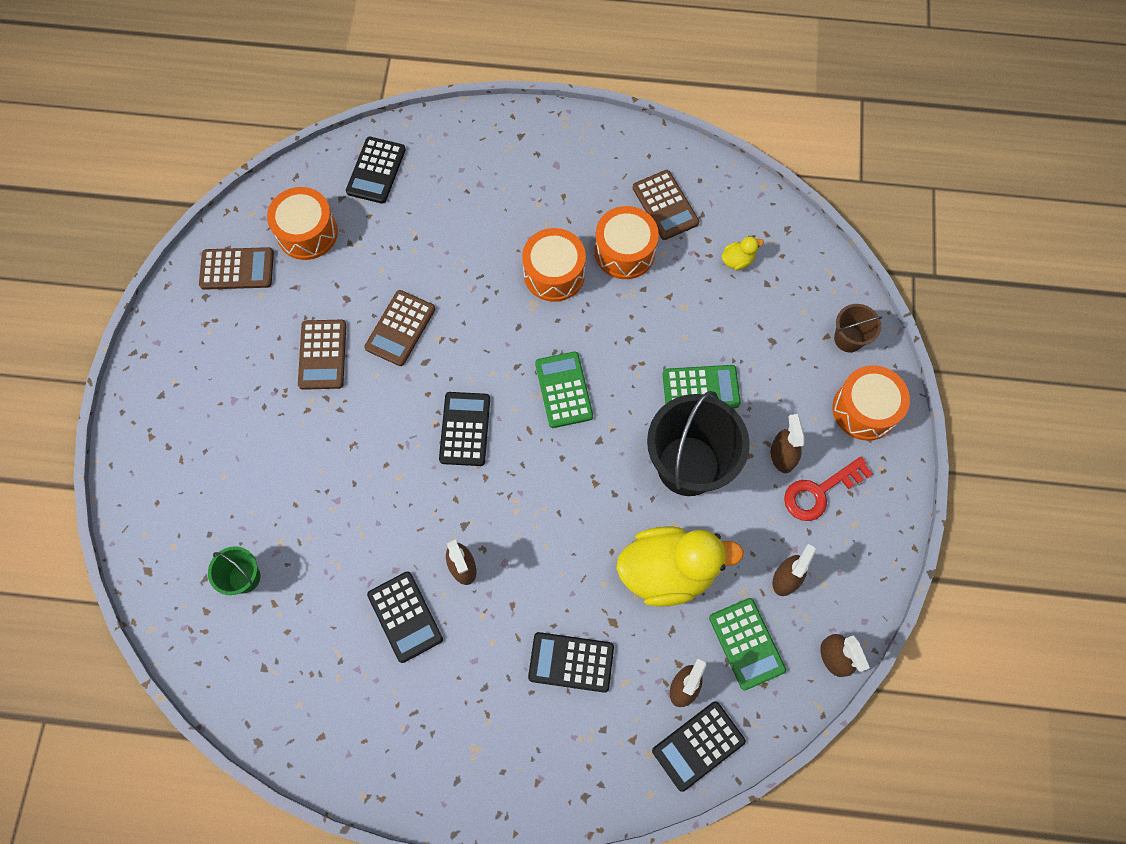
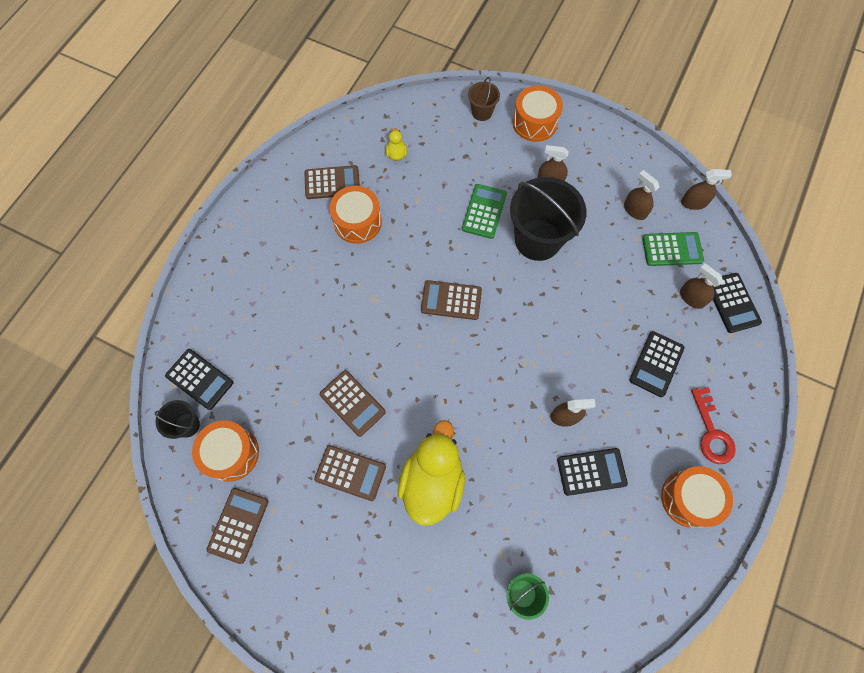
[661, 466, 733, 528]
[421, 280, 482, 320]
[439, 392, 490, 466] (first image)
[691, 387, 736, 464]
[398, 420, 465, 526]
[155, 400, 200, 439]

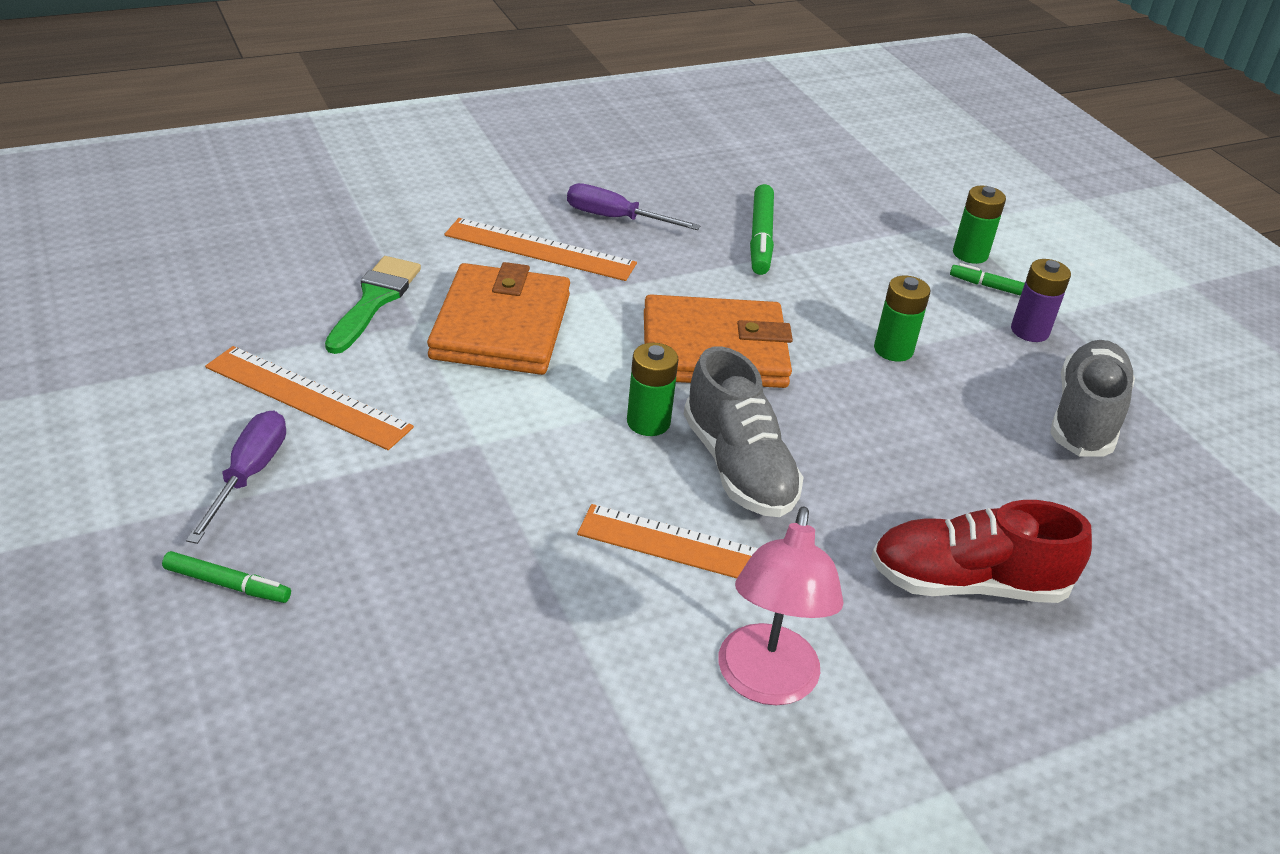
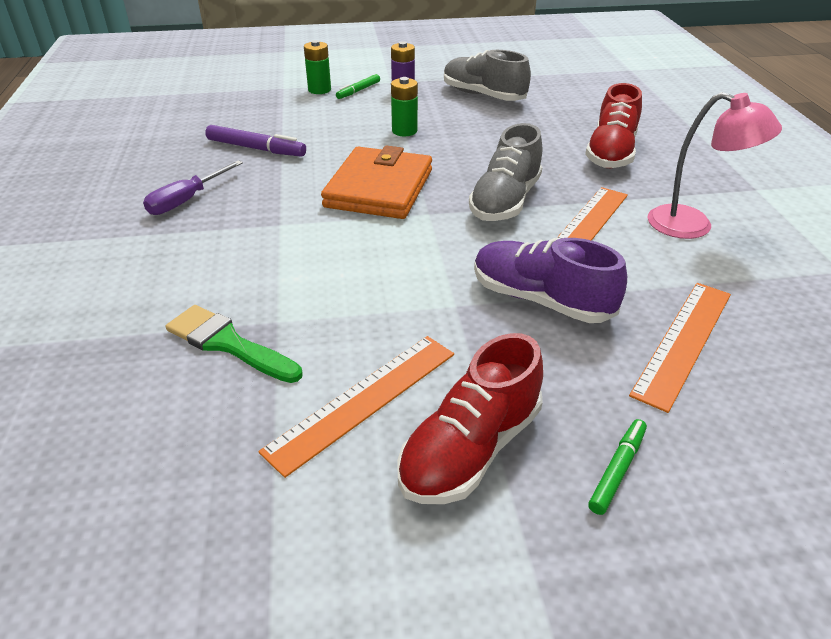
[205, 125, 306, 157]
[629, 283, 731, 413]
[427, 262, 570, 375] (first image)
[627, 343, 678, 436] (first image)
[469, 123, 542, 221]
[397, 333, 543, 504]
[474, 238, 627, 323]

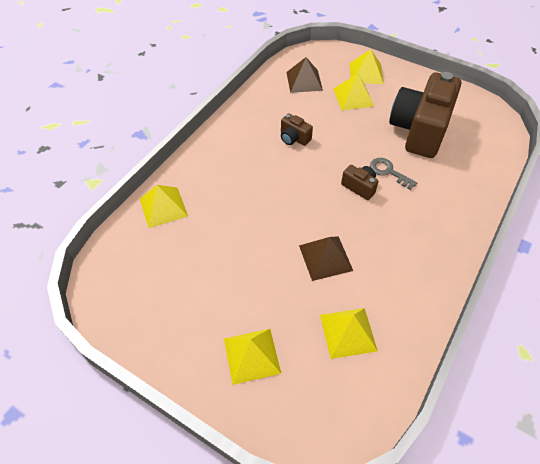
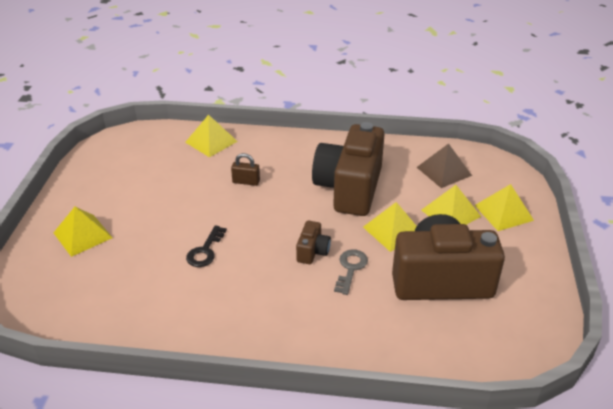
[312, 122, 385, 216]
[186, 225, 227, 267]
[363, 202, 417, 252]
[231, 153, 260, 186]

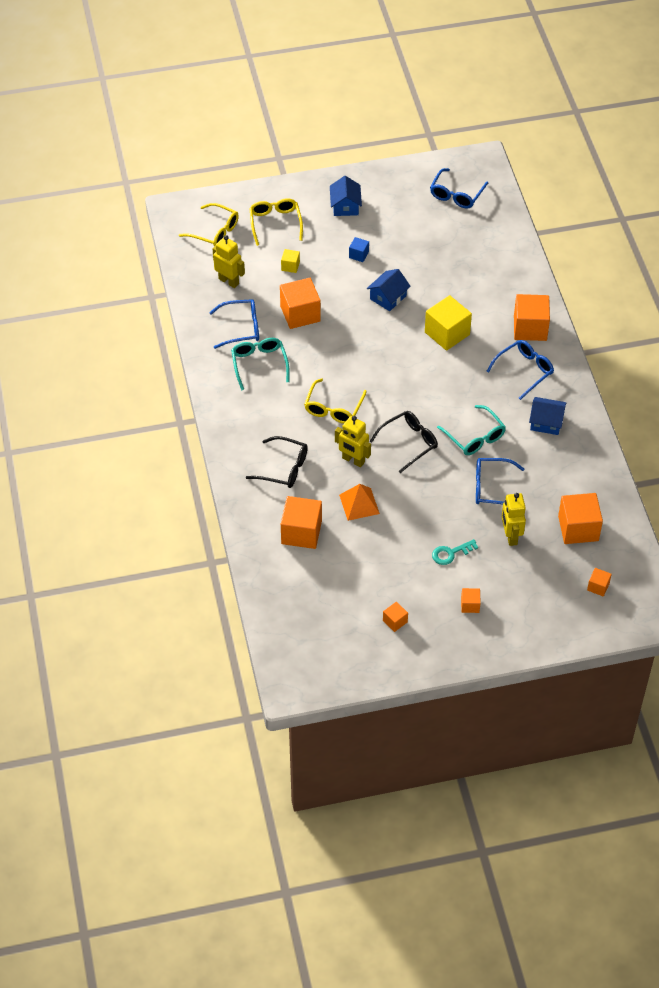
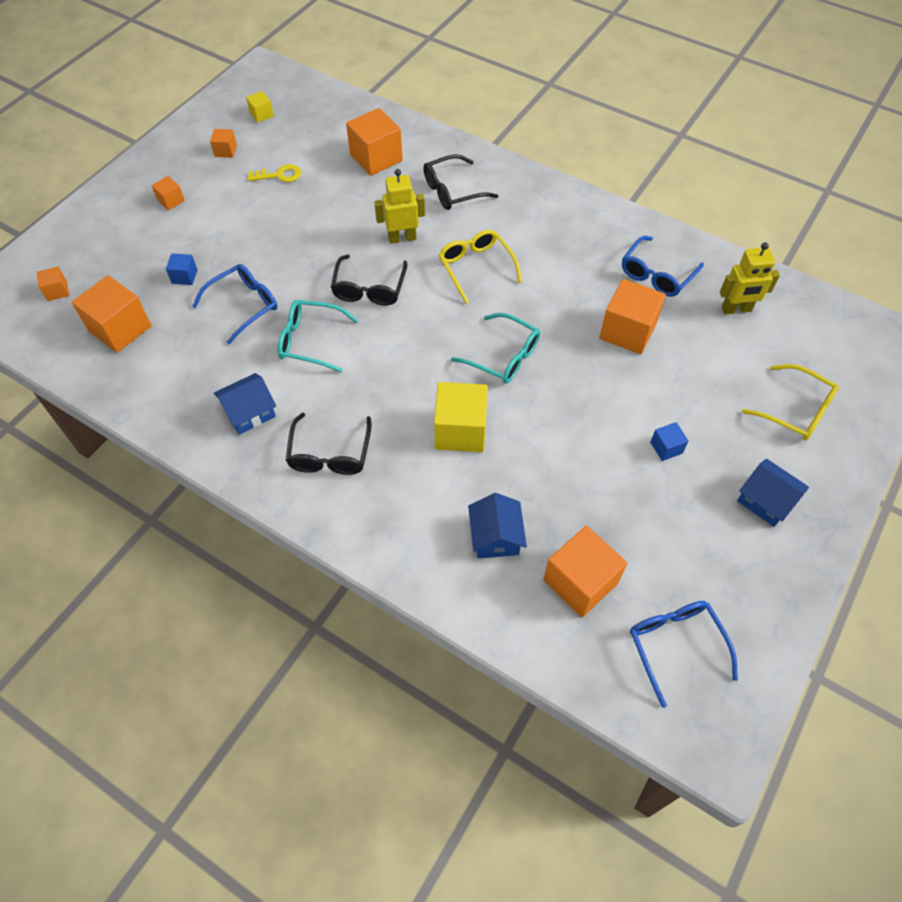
[179, 203, 239, 247] (first image)
[246, 91, 274, 123]
[468, 493, 527, 558]
[543, 526, 627, 617]
[451, 313, 540, 384]
[286, 413, 372, 475]
[339, 484, 380, 521] (first image)
[166, 253, 197, 285]
[432, 539, 478, 565] (first image)
[248, 164, 301, 182]

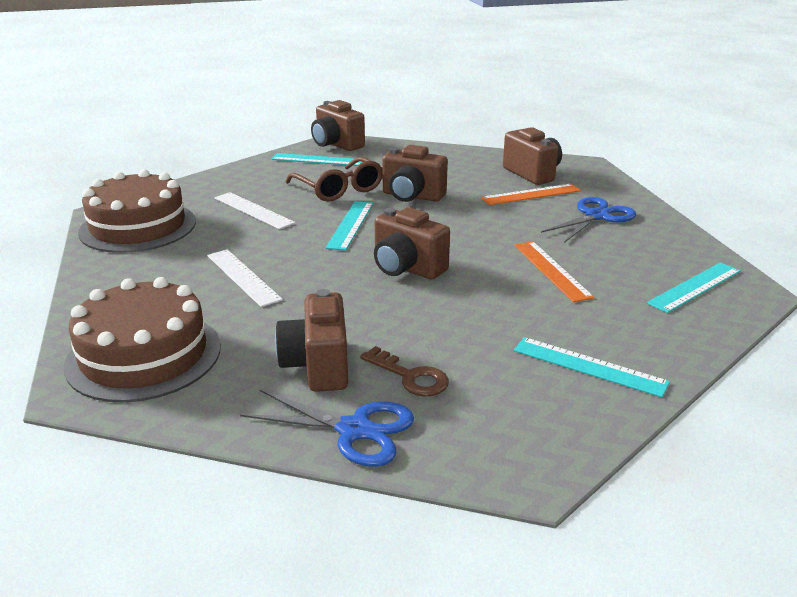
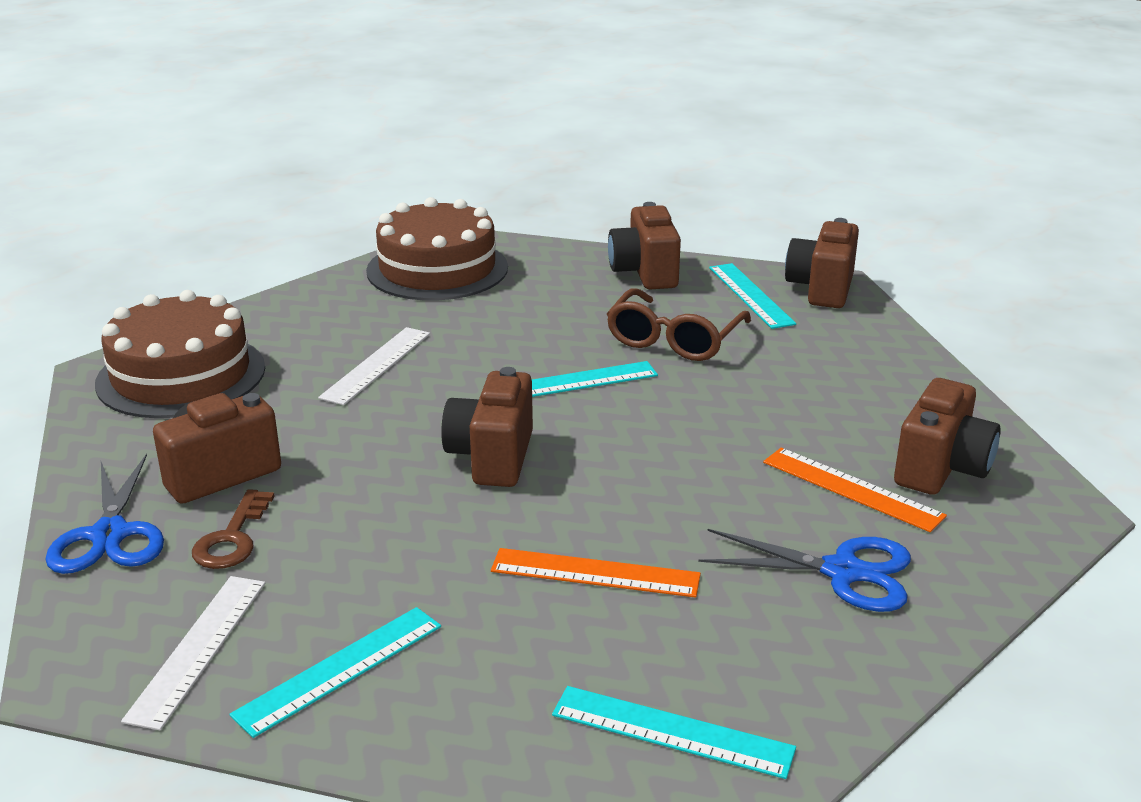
[608, 202, 681, 289]
[121, 576, 265, 730]
[491, 548, 701, 598]
[229, 607, 441, 738]

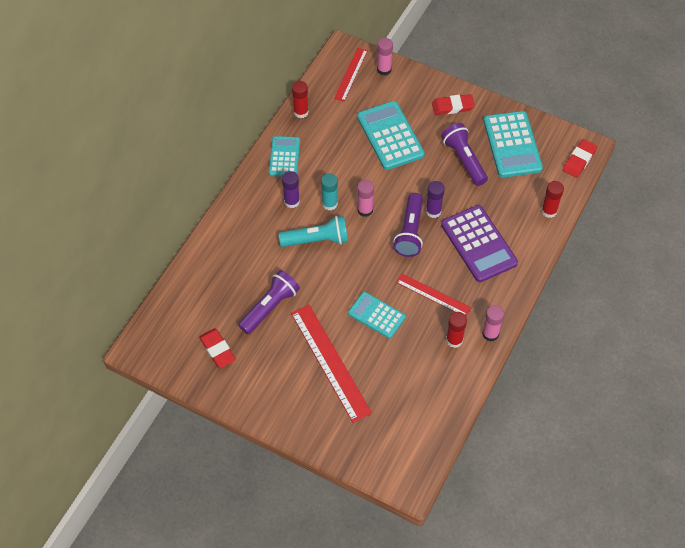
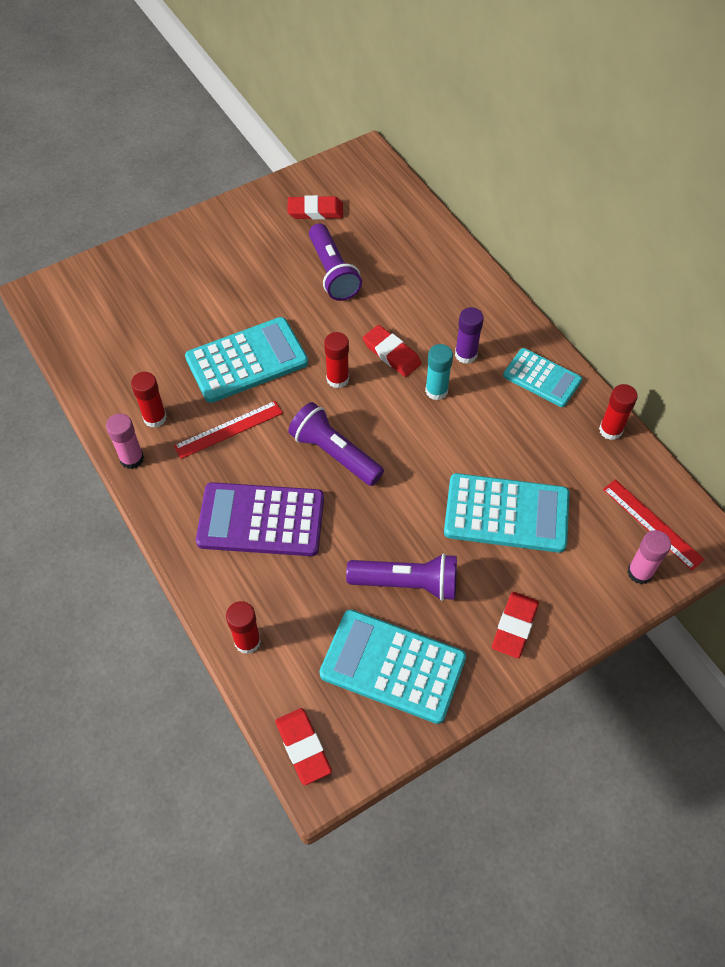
[357, 180, 374, 217] (first image)
[426, 181, 445, 218] (first image)
[363, 325, 421, 377]
[185, 317, 308, 403]
[291, 305, 372, 423] (first image)
[324, 332, 349, 388]

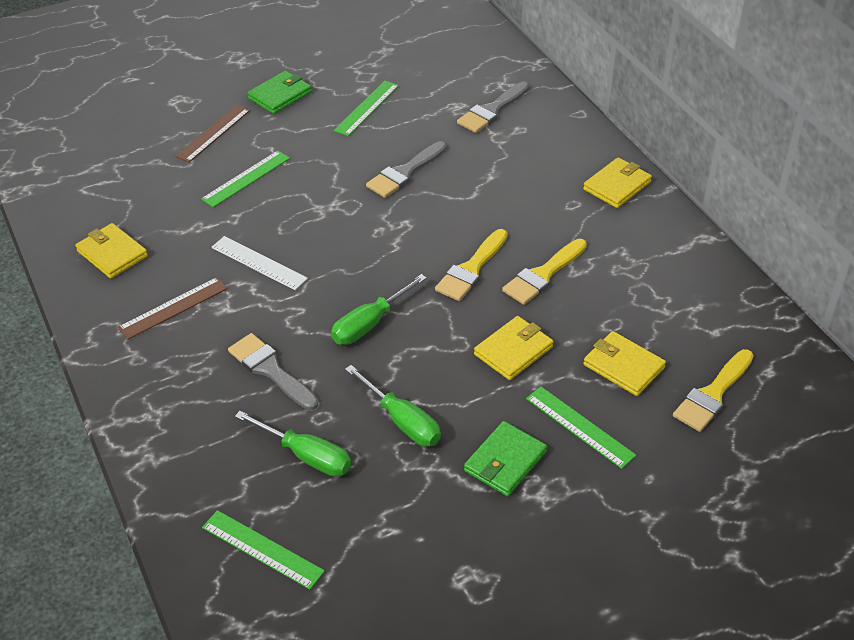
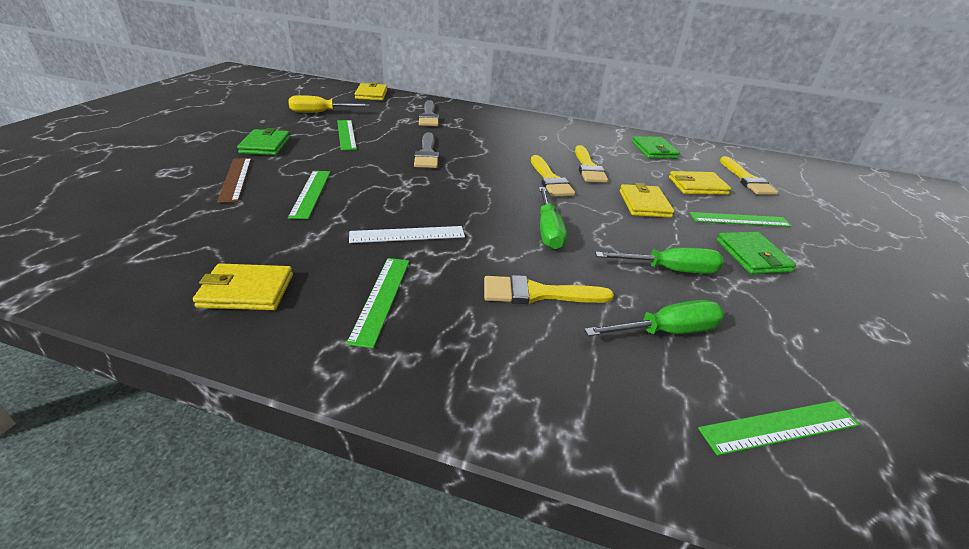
[355, 82, 388, 101]
[346, 258, 410, 348]
[484, 275, 614, 304]
[289, 95, 369, 113]
[632, 136, 680, 159]

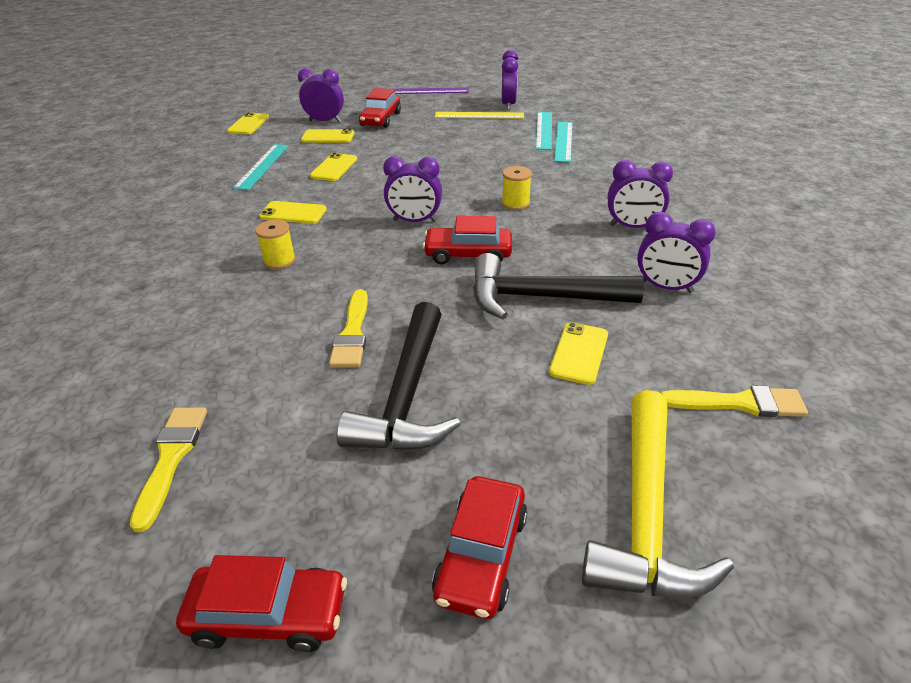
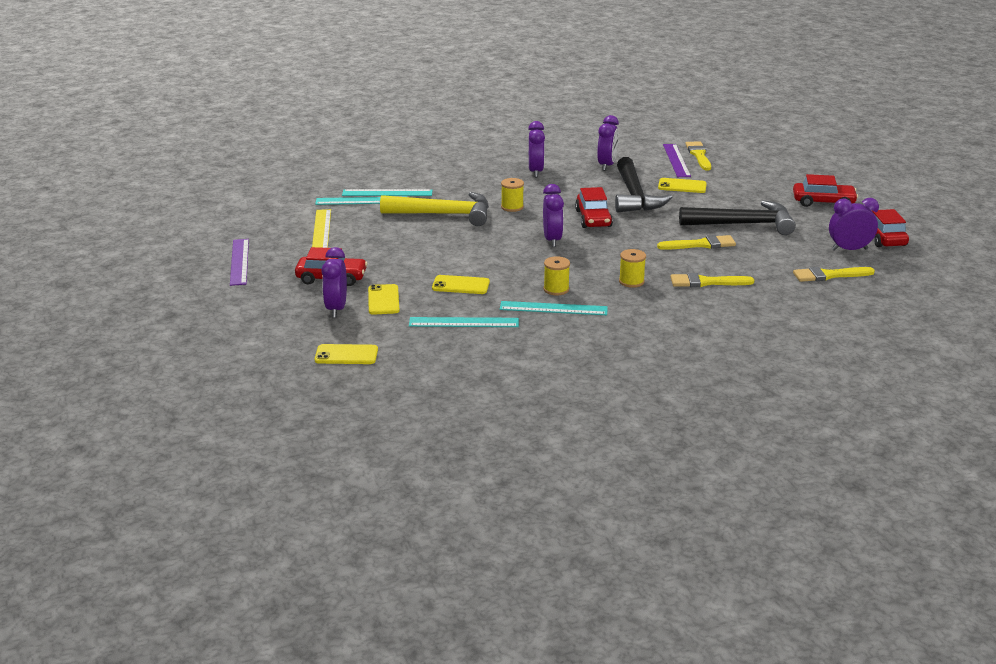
[829, 198, 879, 251]
[543, 256, 570, 296]
[380, 192, 489, 226]
[663, 144, 691, 177]
[671, 273, 754, 287]
[500, 301, 608, 315]

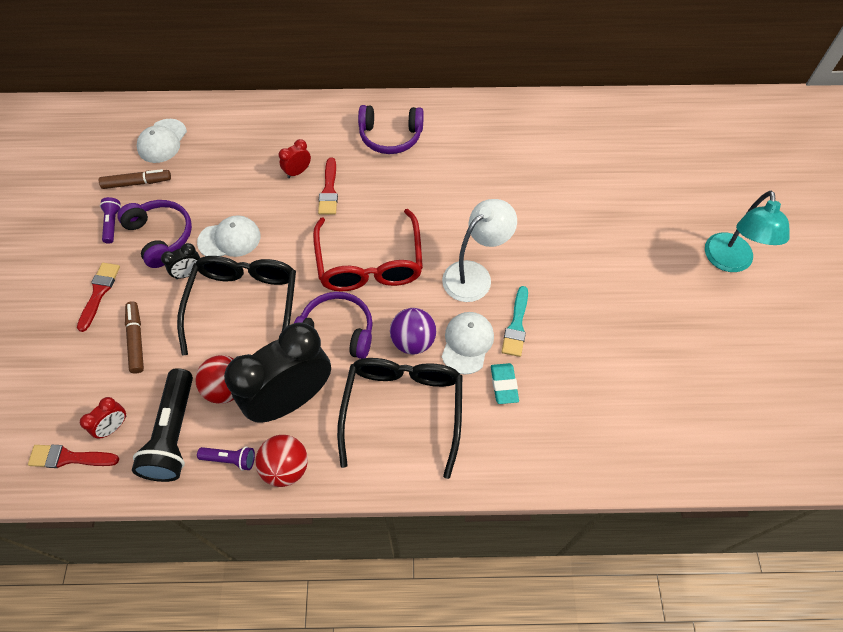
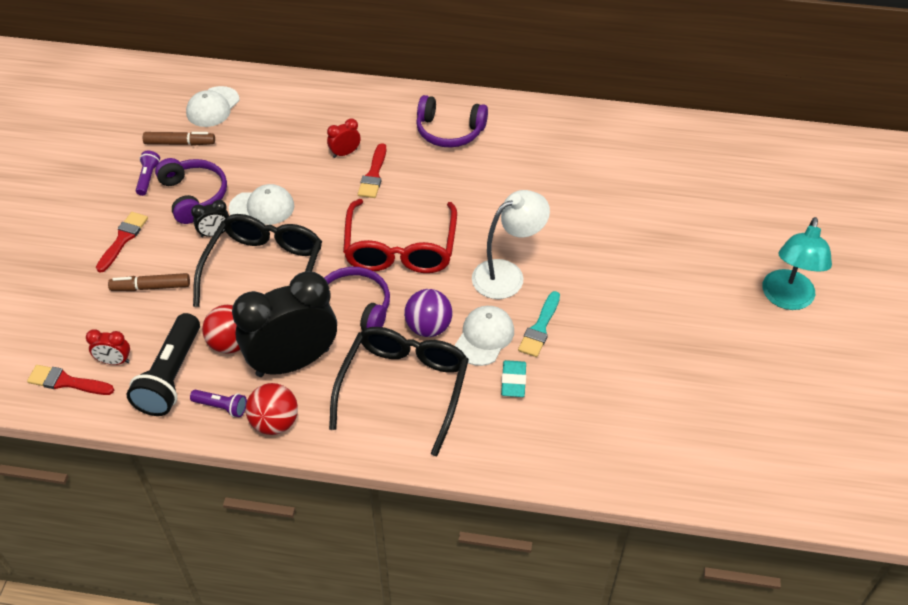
[108, 273, 190, 291]
[86, 329, 130, 365]

